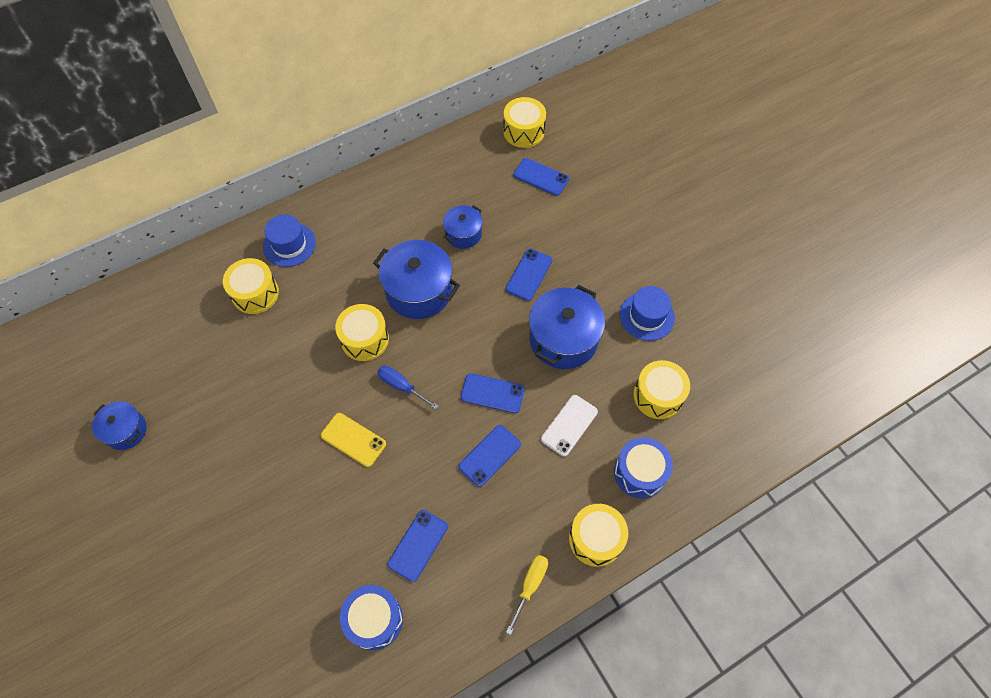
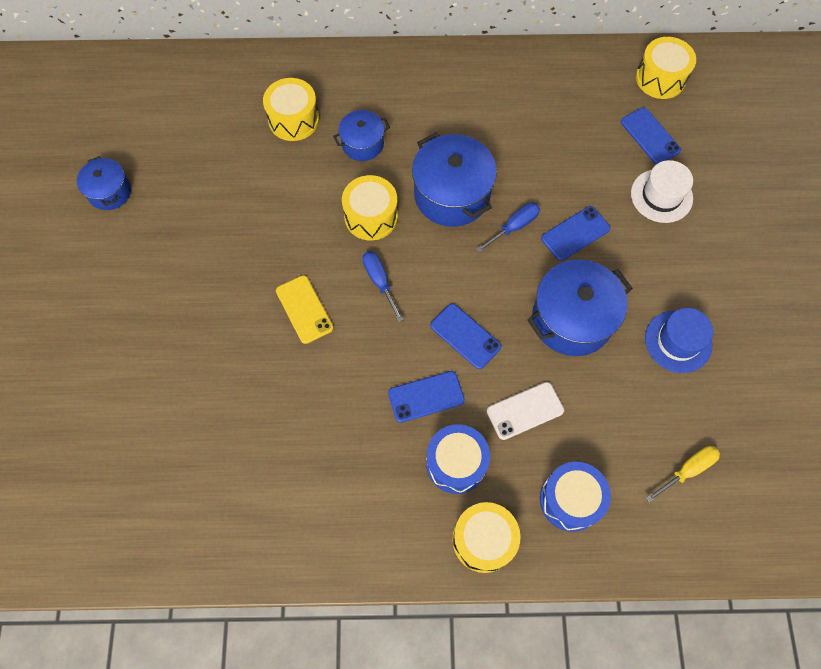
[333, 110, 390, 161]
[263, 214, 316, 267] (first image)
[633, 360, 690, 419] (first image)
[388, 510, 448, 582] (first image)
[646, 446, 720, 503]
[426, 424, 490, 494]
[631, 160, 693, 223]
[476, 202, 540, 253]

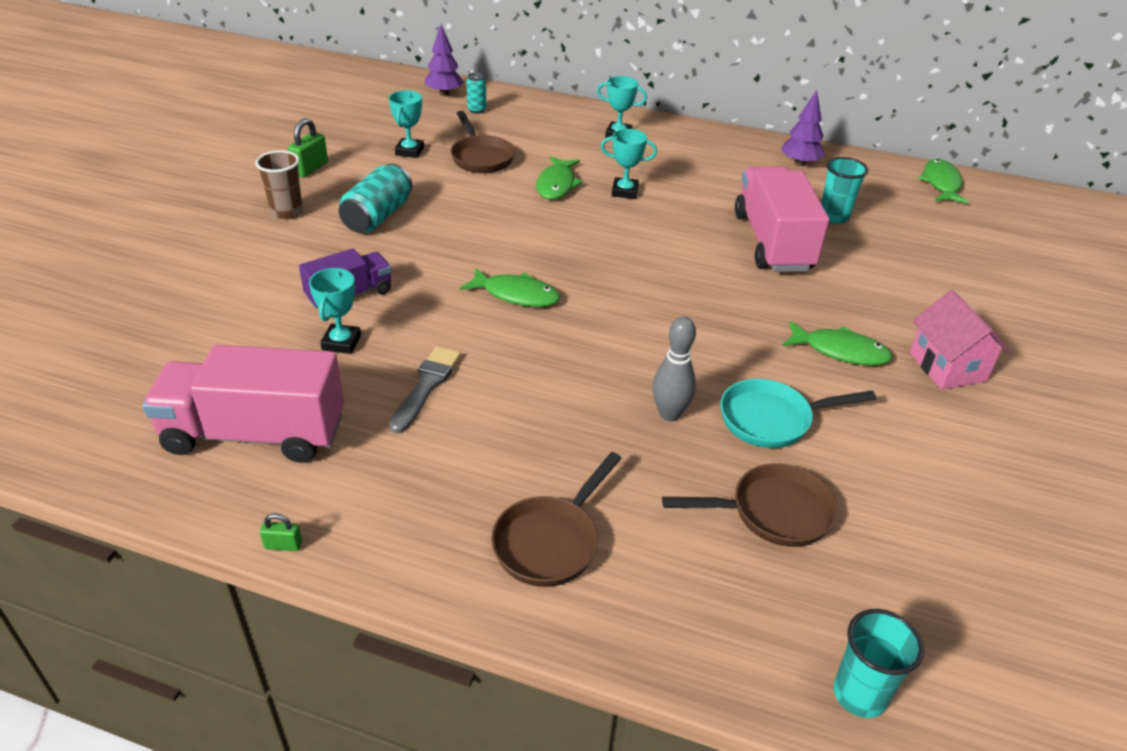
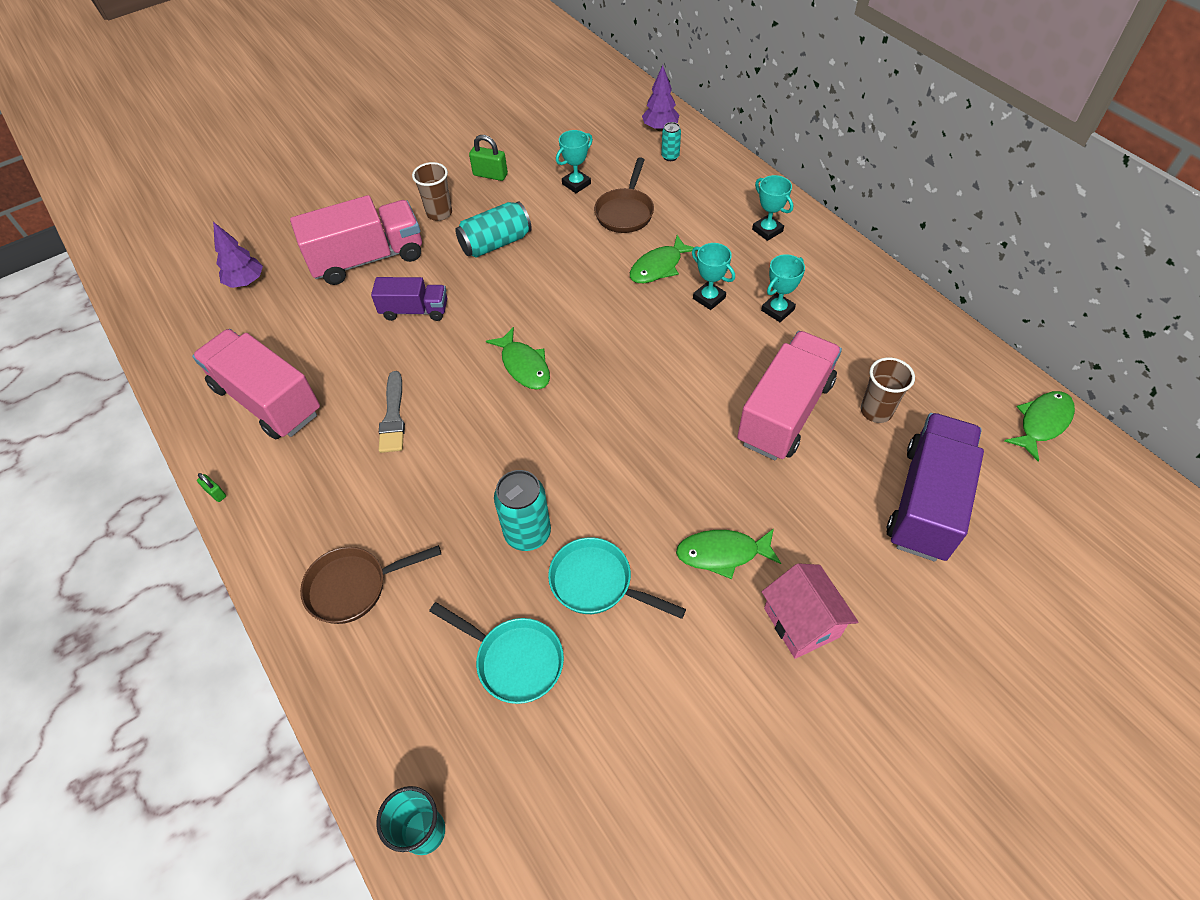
[213, 222, 263, 288]
[469, 135, 508, 181]
[861, 357, 915, 423]
[761, 254, 805, 322]
[762, 563, 858, 659]
[494, 470, 551, 551]
[676, 528, 781, 579]
[379, 371, 405, 453]
[429, 602, 564, 704]
[290, 195, 422, 285]
[887, 413, 984, 561]

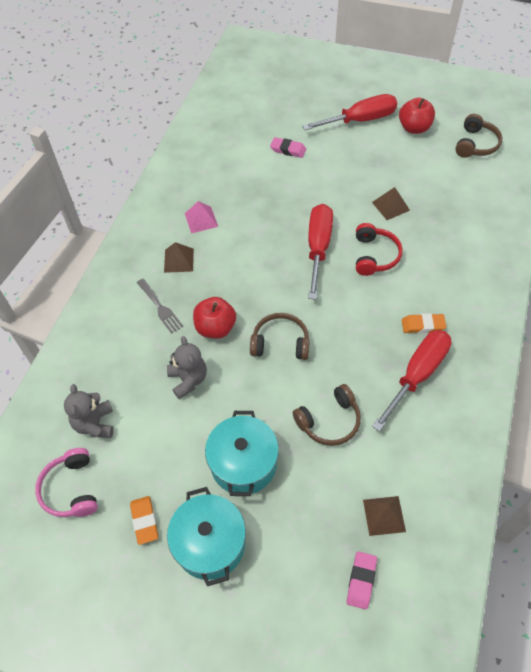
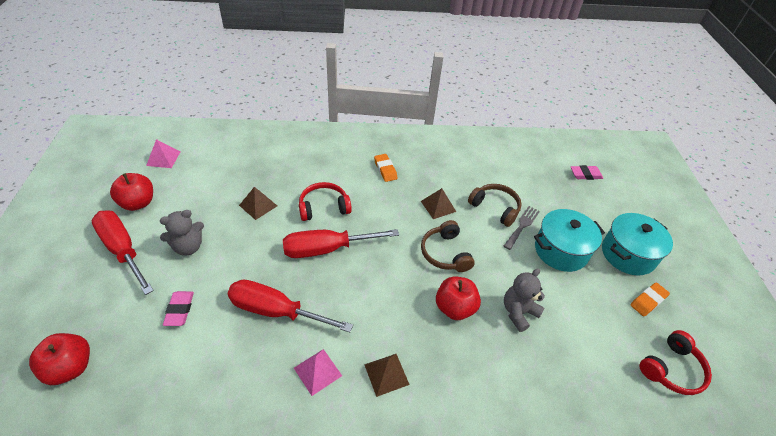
[146, 139, 181, 168]
[504, 206, 540, 250]
[228, 280, 353, 332]
[160, 210, 204, 255]
[639, 330, 712, 395]
[421, 188, 456, 219]
[29, 333, 90, 385]

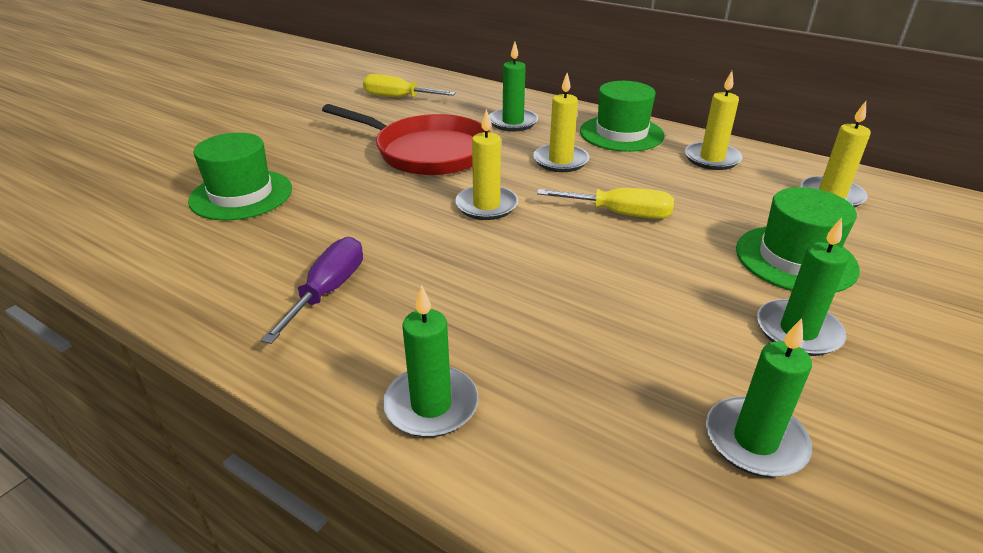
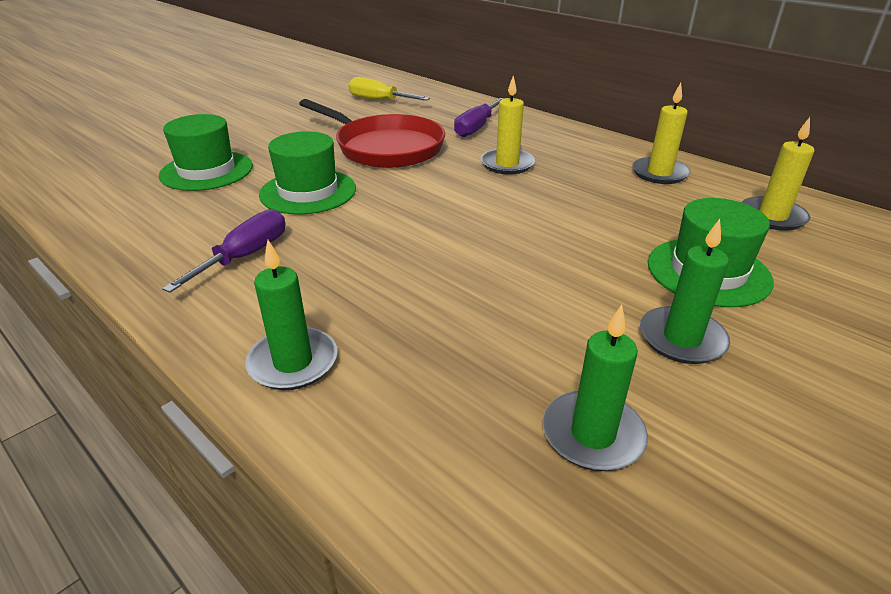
[454, 98, 504, 137]
[259, 131, 356, 215]
[455, 109, 518, 220] (first image)
[537, 188, 674, 219] (first image)

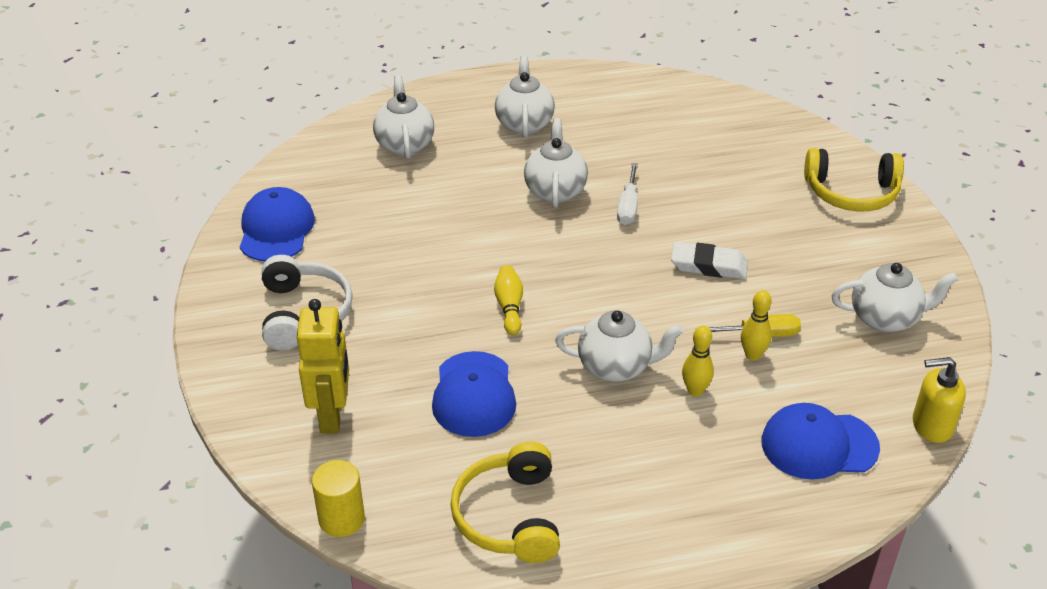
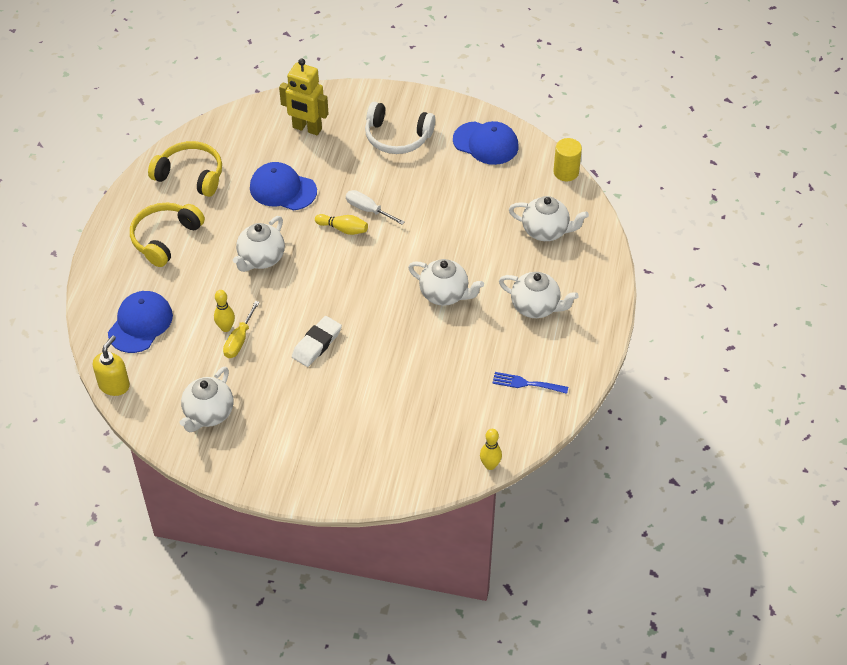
[130, 203, 205, 267]
[346, 190, 405, 225]
[480, 429, 502, 470]
[553, 138, 582, 181]
[492, 372, 568, 394]

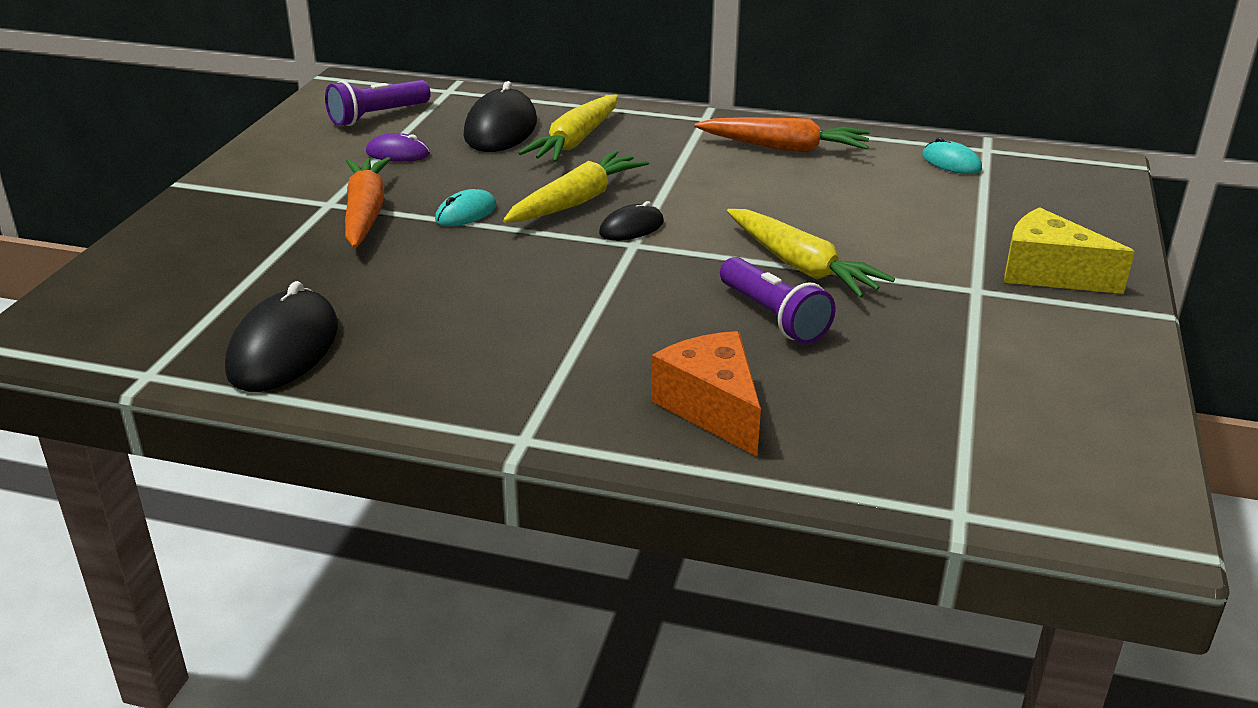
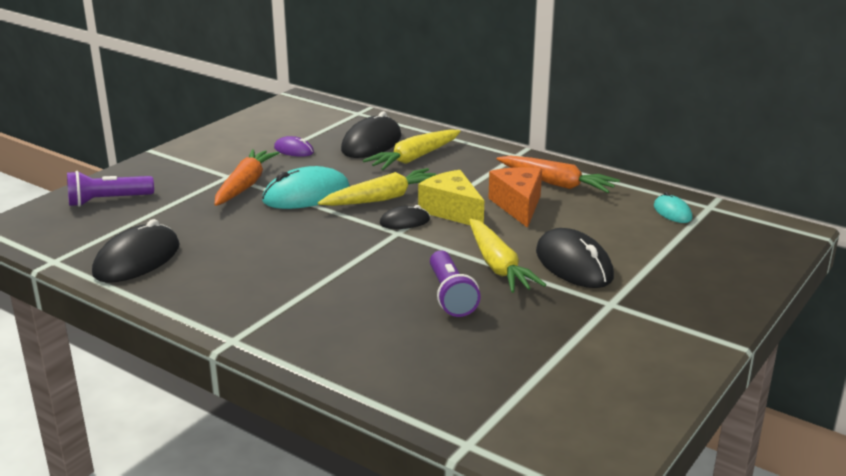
[67, 171, 154, 207]
[262, 166, 350, 209]
[418, 170, 484, 226]
[488, 167, 542, 228]
[536, 228, 614, 288]

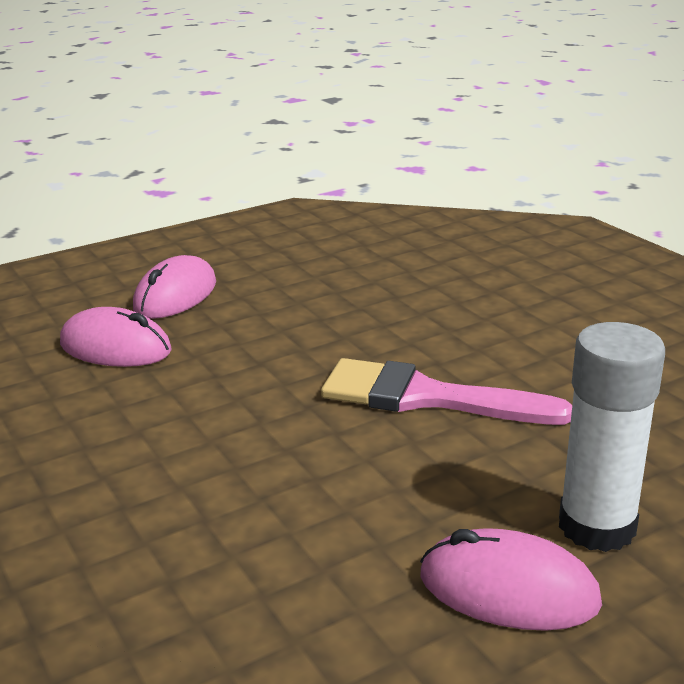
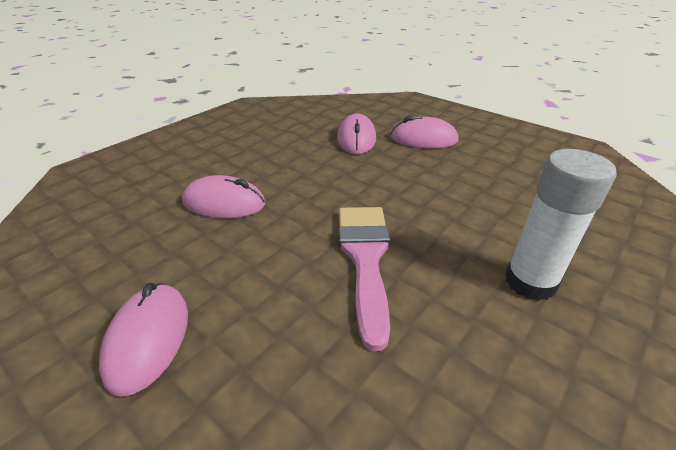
[505, 149, 617, 301]
[182, 175, 265, 218]

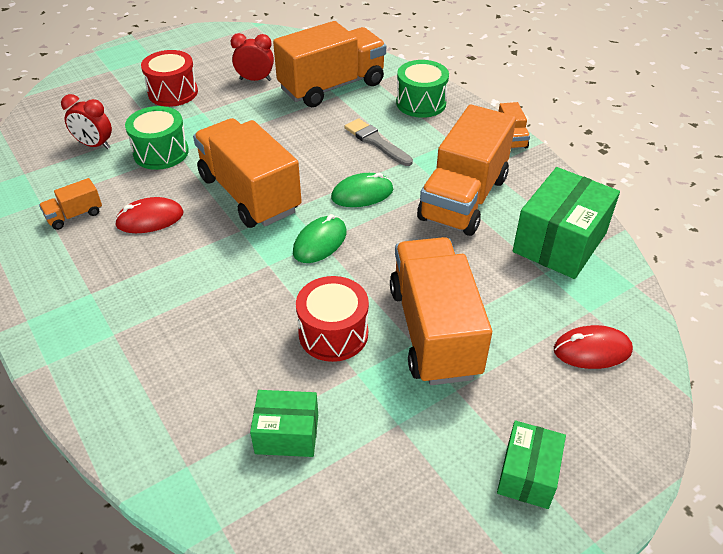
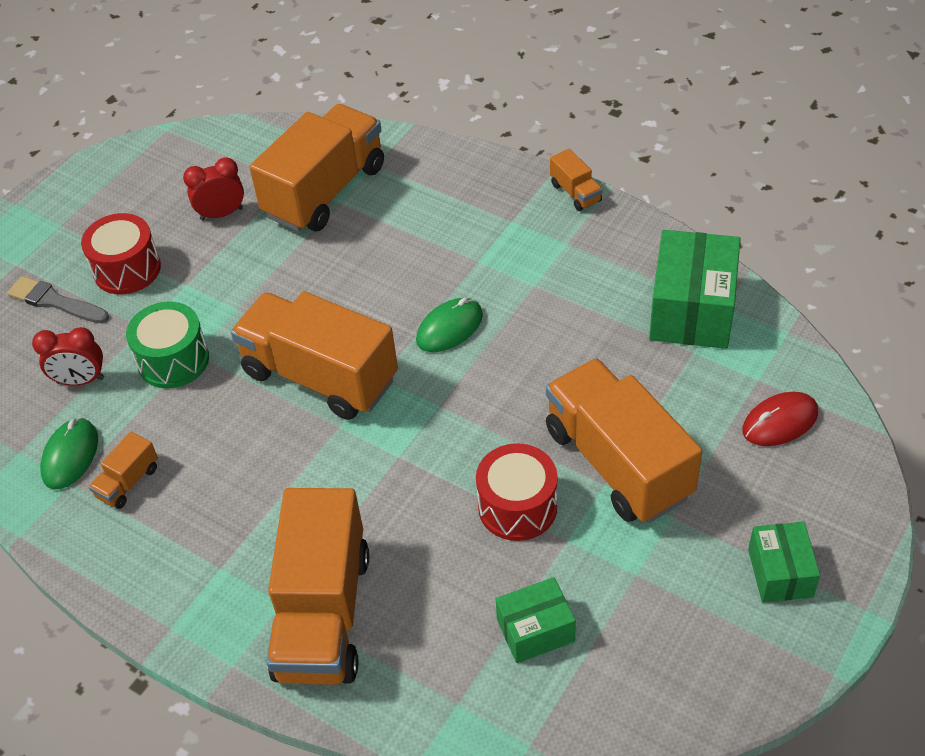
[396, 60, 449, 118] (first image)
[266, 488, 369, 685]
[7, 276, 109, 323]
[115, 197, 183, 233] (first image)
[40, 418, 98, 489]

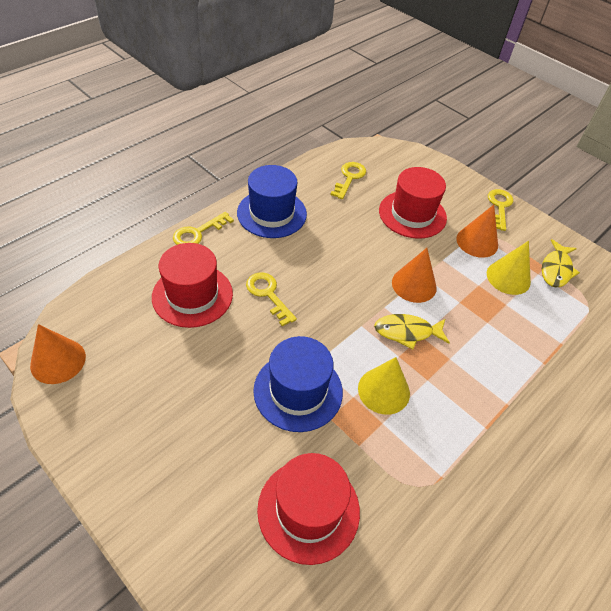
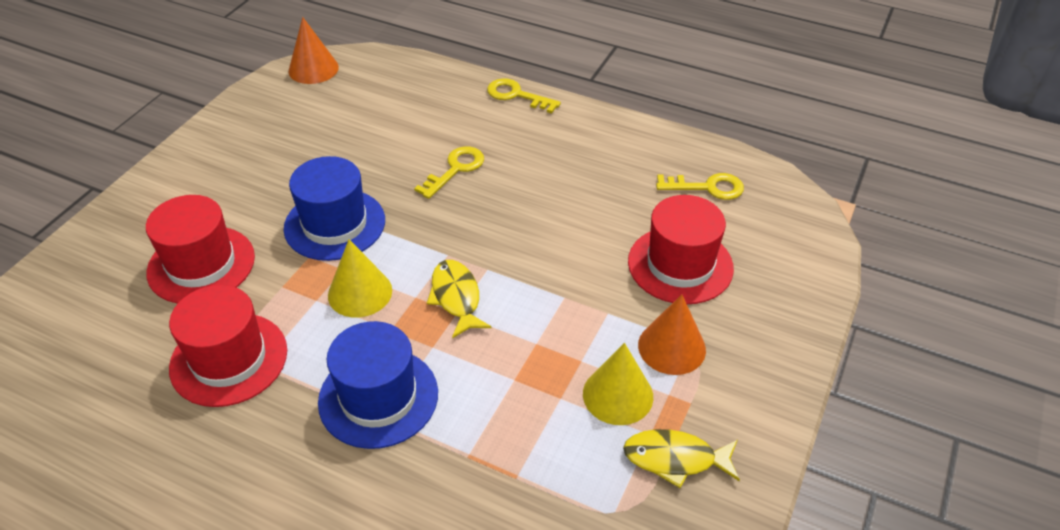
[318, 321, 438, 449]
[488, 189, 513, 231] (first image)
[169, 285, 287, 407]
[392, 248, 437, 303] (first image)

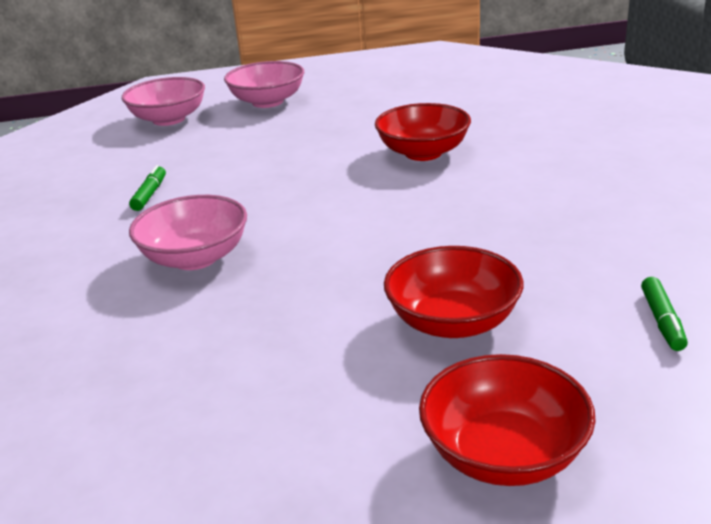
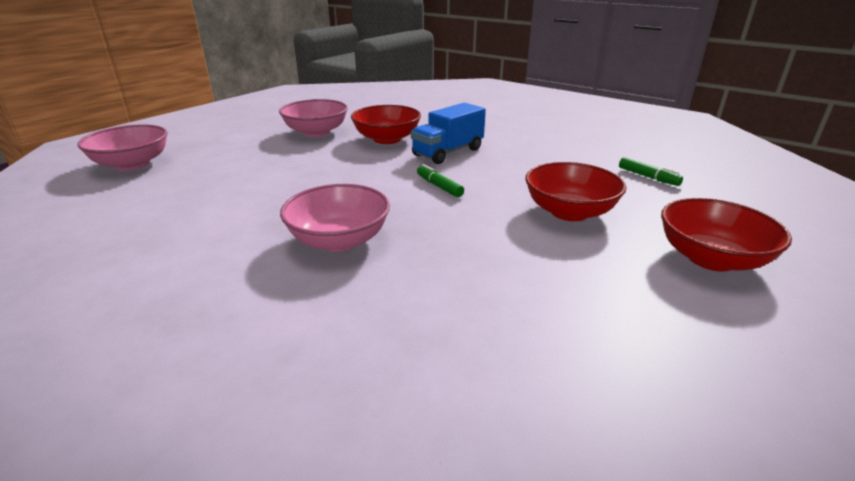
[279, 99, 348, 137]
[417, 164, 464, 197]
[411, 103, 486, 164]

